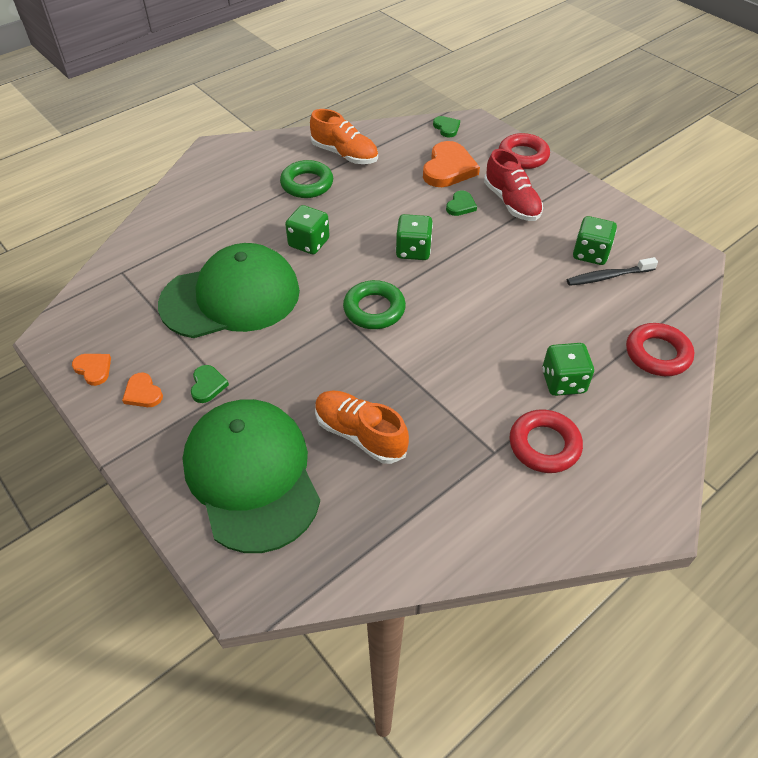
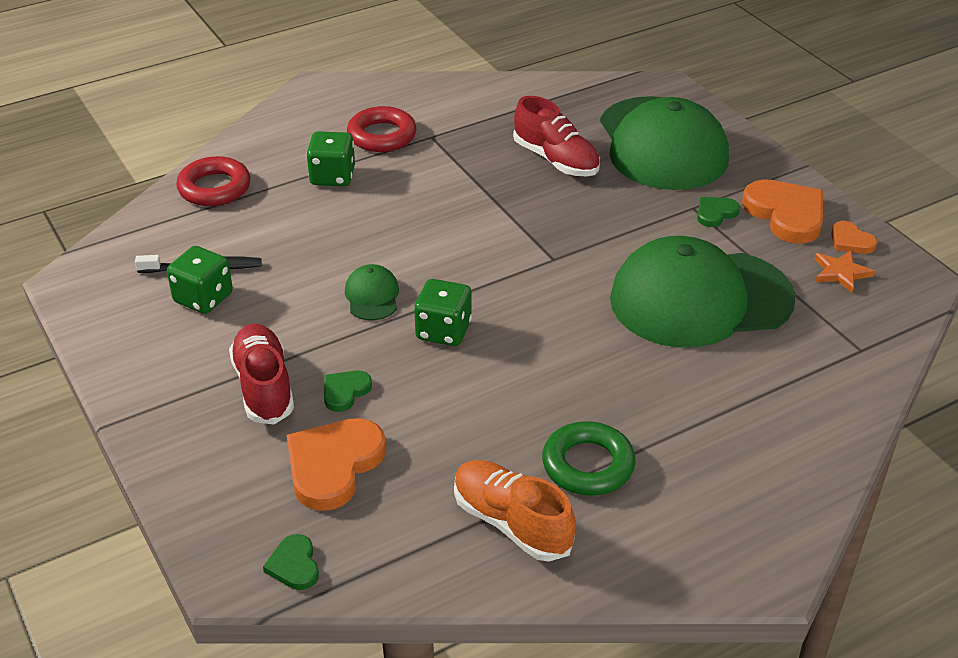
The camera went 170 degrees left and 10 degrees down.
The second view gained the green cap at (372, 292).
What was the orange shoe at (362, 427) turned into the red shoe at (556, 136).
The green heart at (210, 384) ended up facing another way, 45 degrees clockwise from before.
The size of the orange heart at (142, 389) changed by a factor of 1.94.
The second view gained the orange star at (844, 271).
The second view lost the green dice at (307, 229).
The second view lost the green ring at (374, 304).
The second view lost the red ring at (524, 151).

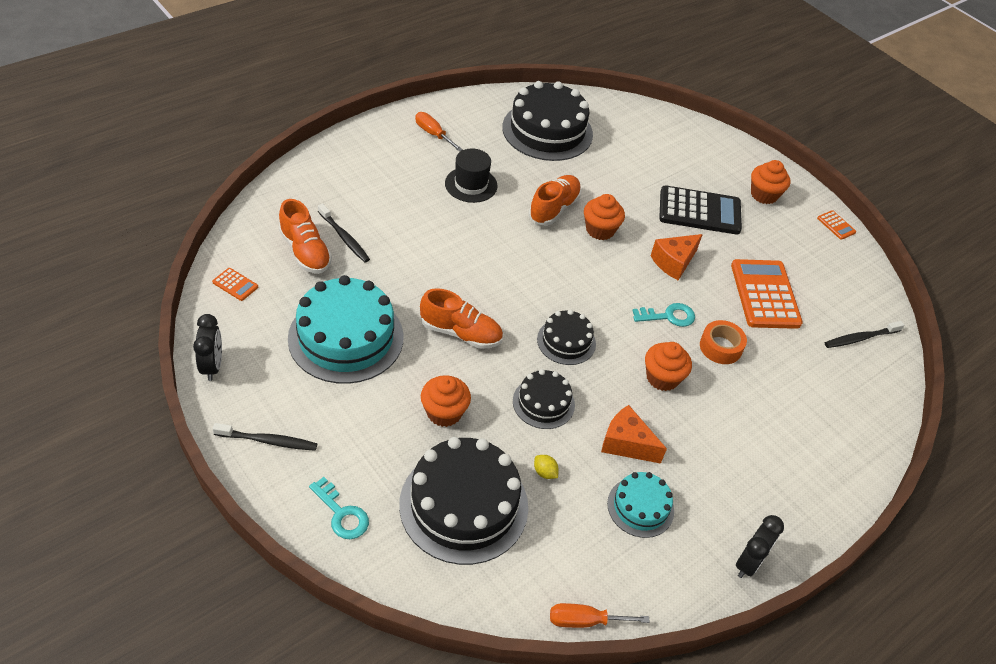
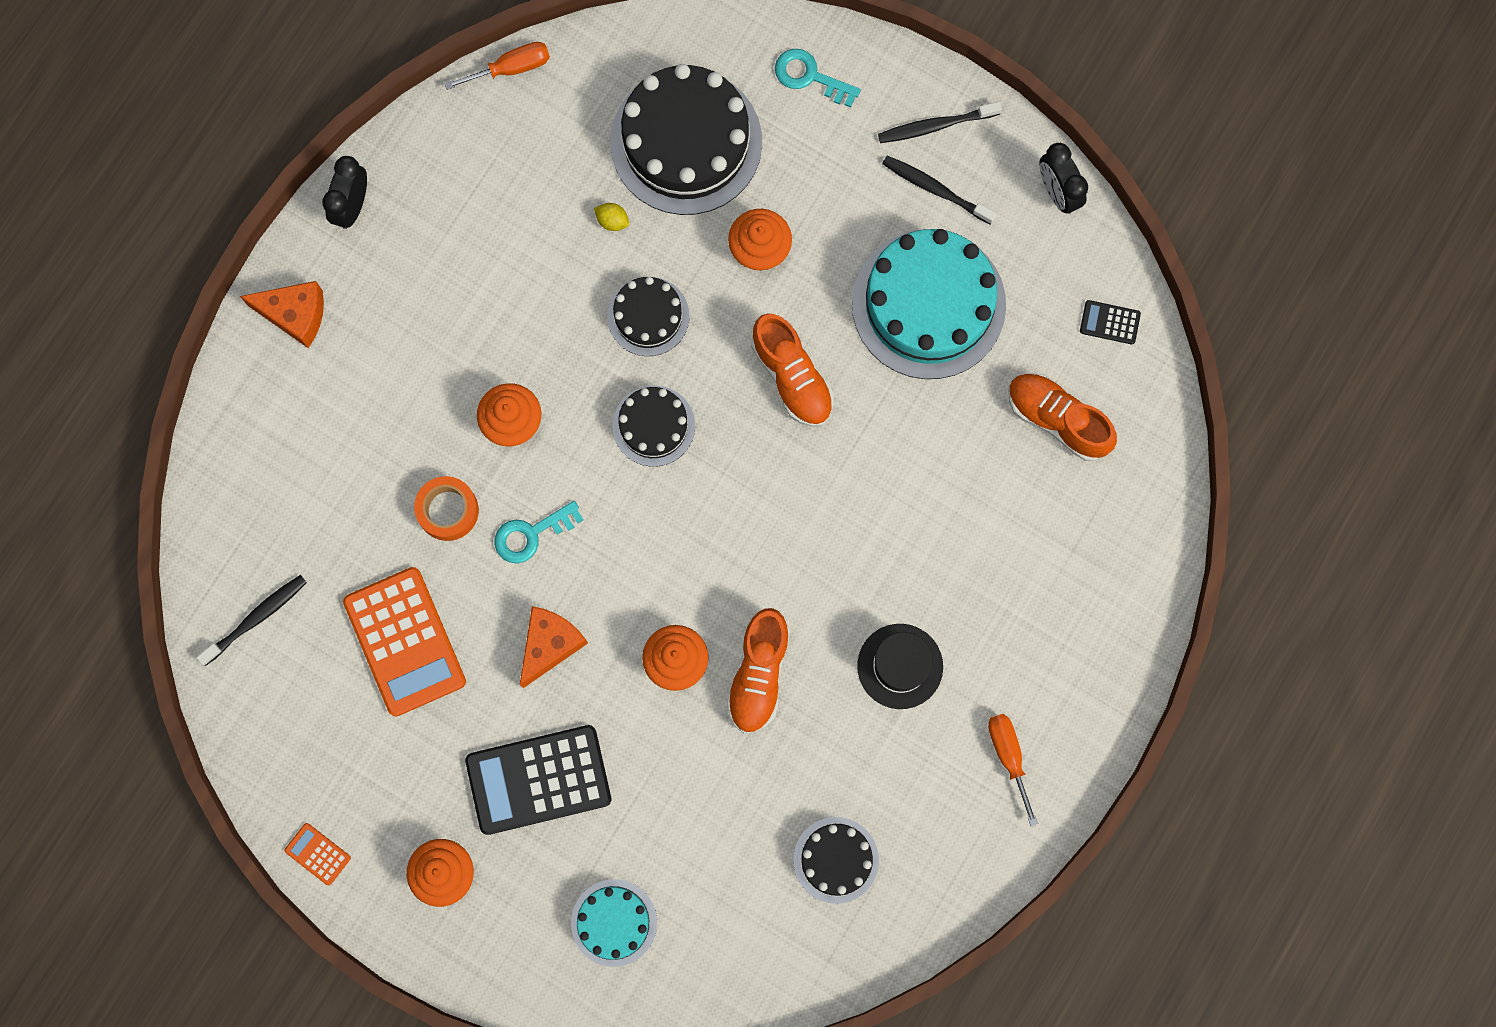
The camera went 165 degrees right and 30 degrees up.
The orange cheese ended up elsewhere, having gone from (634, 434) to (282, 314).
The turquoise cake ended up elsewhere, having gone from (640, 505) to (614, 923).
The orange shoe at (461, 318) ended up facing another way, 120 degrees counterclockwise from before.
The size of the black cake at (547, 121) changed by a factor of 0.53.
The black toothbrush ended up elsewhere, having gone from (344, 233) to (939, 190).
The orange screwdriver at (439, 132) ended up facing another way, 135 degrees counterclockwise from before.
What was the orange calculator at (235, 284) turned into the black calculator at (1110, 322).

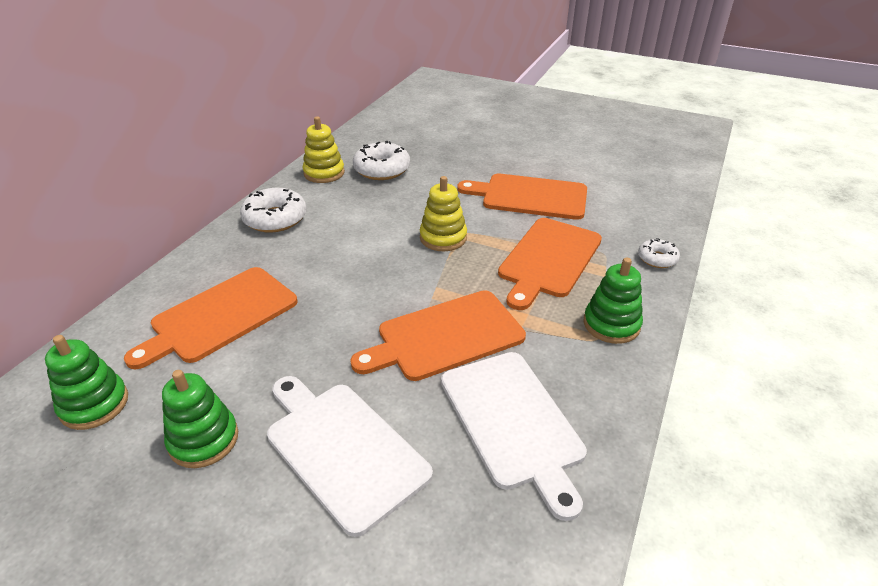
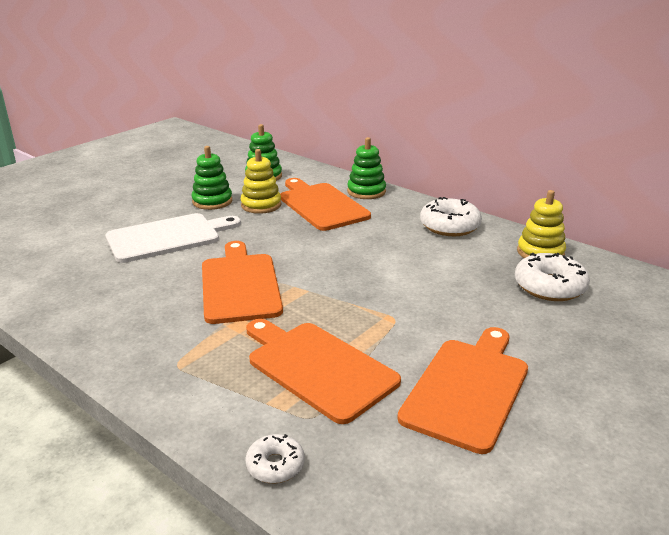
The camera went 105 degrees right and 10 degrees down.
The yellow stacking toy ended up elsewhere, having gone from (443, 213) to (261, 181).
The green stacking toy ended up elsewhere, having gone from (613, 300) to (366, 168).
The second view lost the white cutting board at (514, 436).

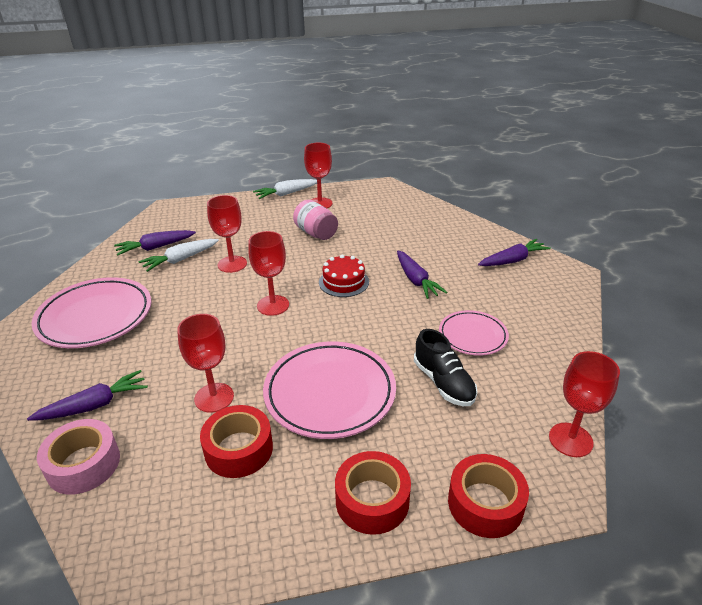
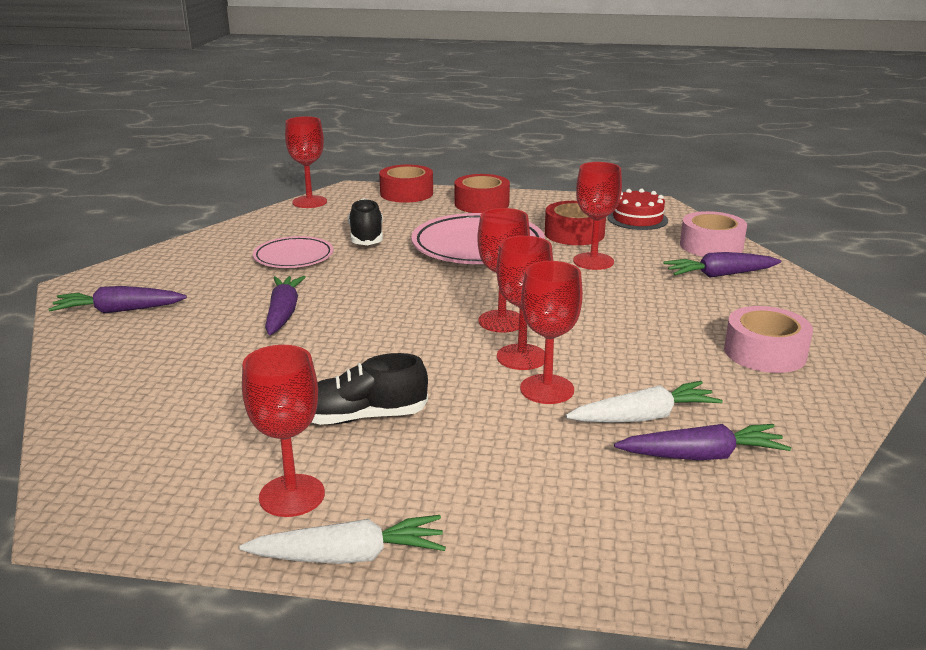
The camera went 160 degrees left and 10 degrees down.
Where the pink jar stood at (315, 220), the black shoe came to stand at (369, 389).
The second view gained the red goblet at (524, 303).
The red cake ended up elsewhere, having gone from (344, 276) to (638, 209).
Where the pink plate stood at (91, 312), the pink tape came to stand at (768, 339).

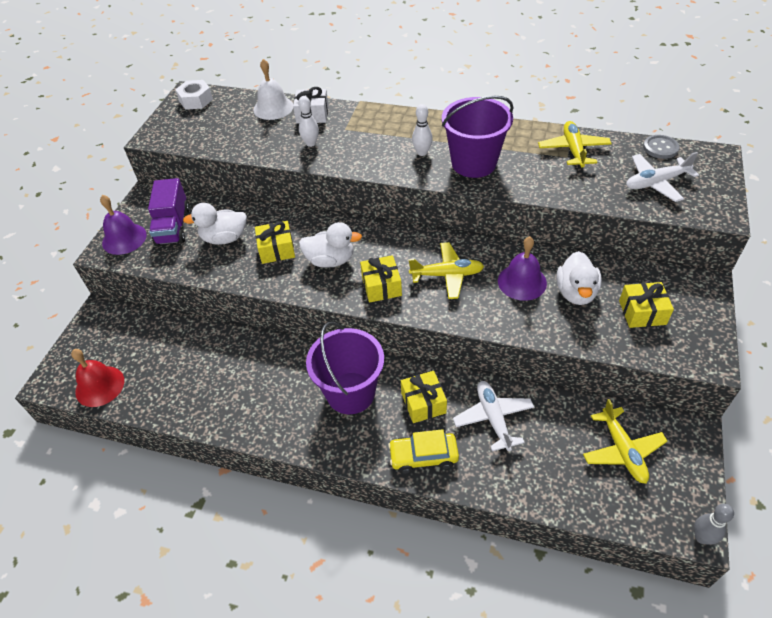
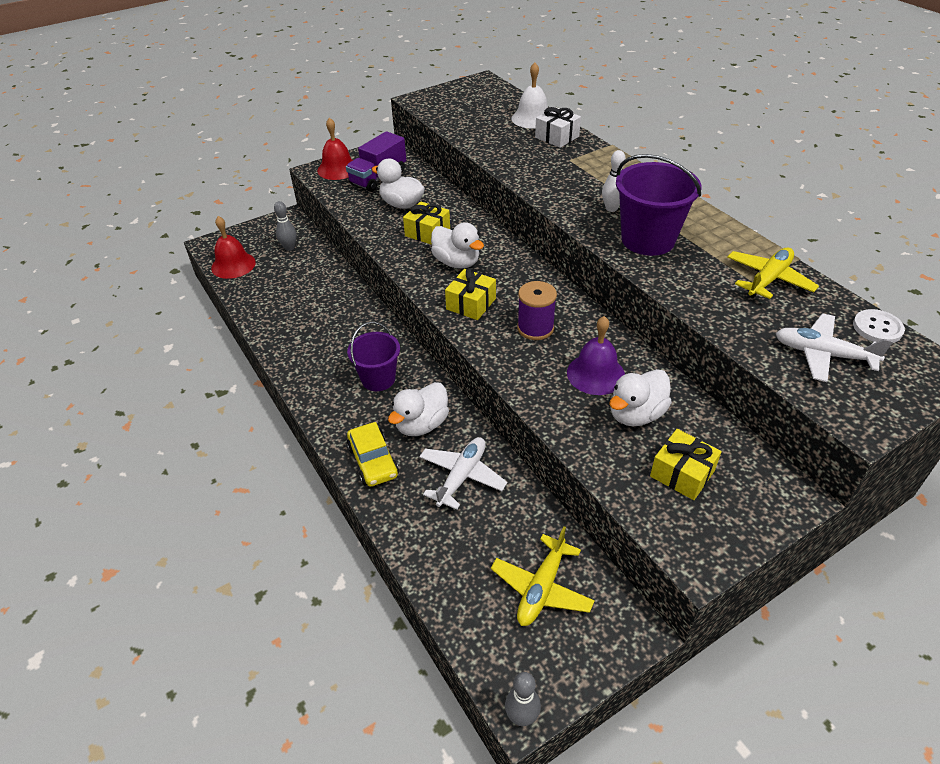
The camera went 40 degrees right and 5 degrees down.
The second view gained the grey bowling pin at (285, 226).
What was the purple bell at (123, 225) turned into the red bell at (335, 148).
The size of the purple bucket at (345, 368) changed by a factor of 0.66.
The yellow car at (423, 451) ended up facing another way, 150 degrees counterclockwise from before.
Where the yellow gift stood at (424, 397), the white duck came to stand at (418, 409).
Where the yellow plane stood at (446, 270), the purple spool came to stand at (537, 310).
What was the grey button at (661, 147) turned into the white button at (879, 326).
The second view lost the white nut at (194, 95).
The second view lost the white bowling pin at (308, 121).

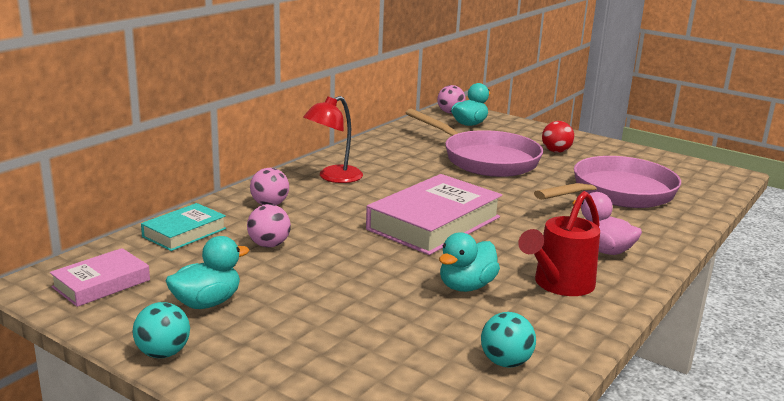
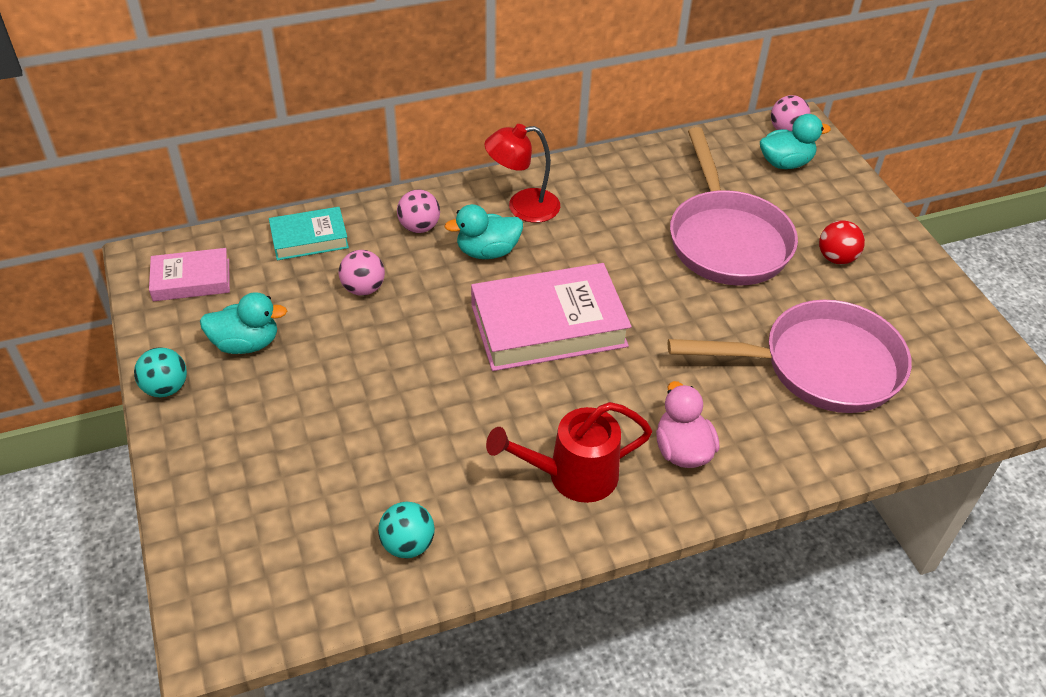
The camera went 35 degrees right and 25 degrees up.
The turquoise duck ended up elsewhere, having gone from (469, 262) to (483, 231).

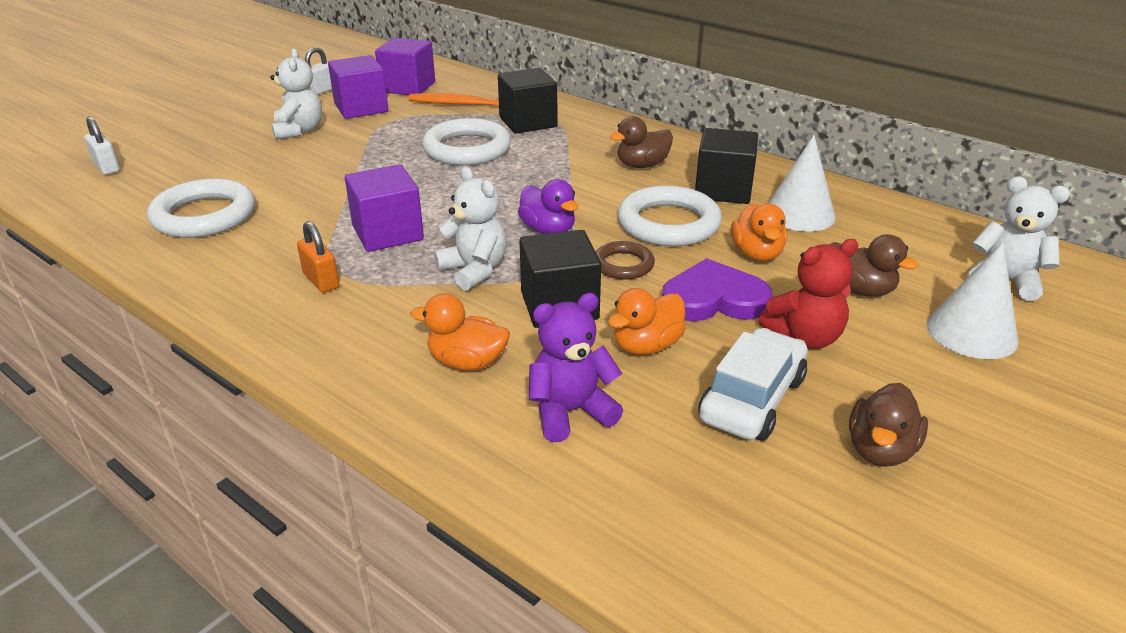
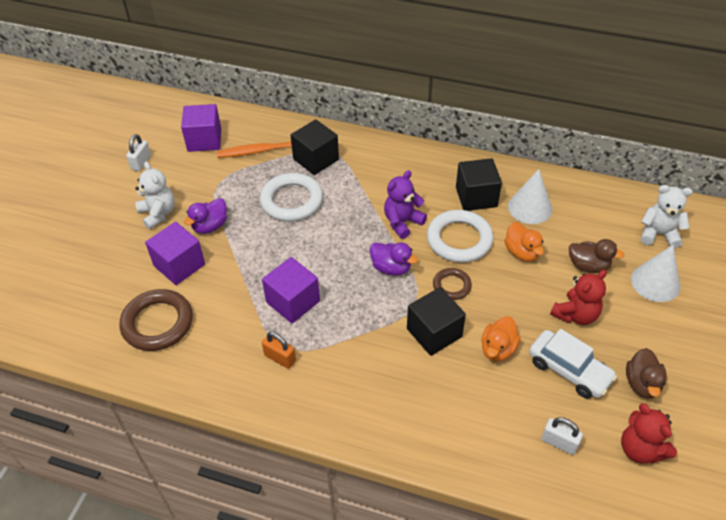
The camera went 20 degrees left and 15 degrees up.
What was the white ring at (201, 208) turned into the brown ring at (156, 320).
The purple cube ended up elsewhere, having gone from (358, 87) to (175, 253).
The second view gained the purple duck at (205, 216).
The purple teddy bear ended up elsewhere, having gone from (576, 367) to (405, 204).
The white car at (752, 384) ended up facing another way, 120 degrees clockwise from before.
The white padlock ended up elsewhere, having gone from (102, 145) to (562, 436).
The second view gained the red teddy bear at (649, 433).
The second view lost the orange duck at (460, 332).
The second view lost the white teddy bear at (470, 229).
The second view lost the brown duck at (641, 142).
The second view lost the purple heart at (717, 289).

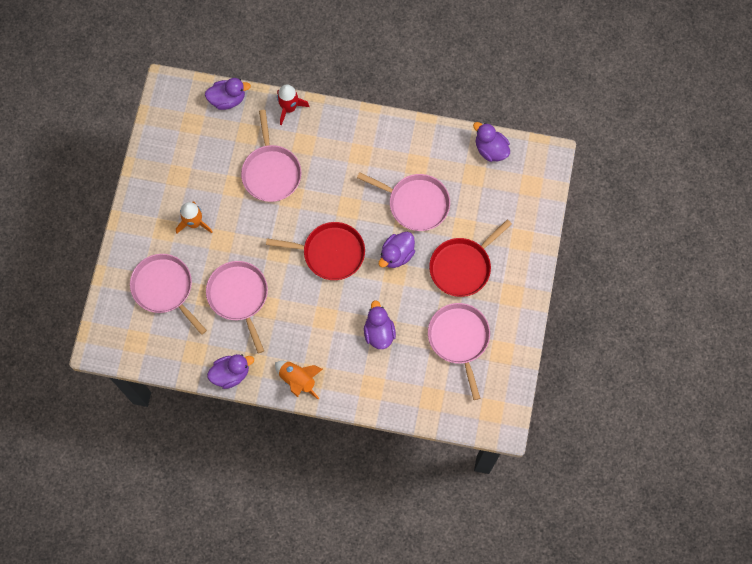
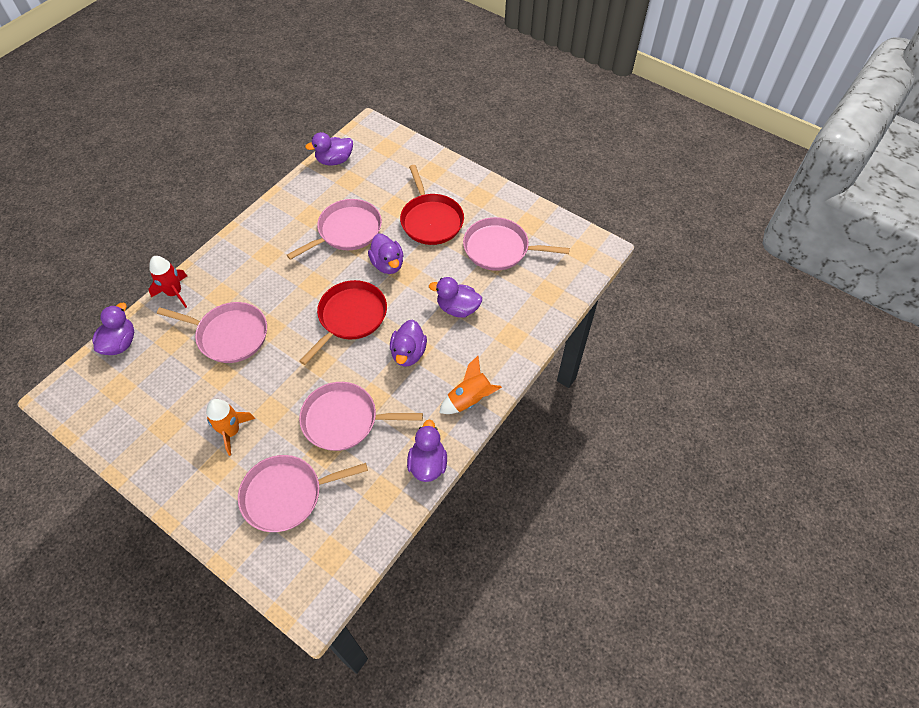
The camera went 65 degrees left and 15 degrees down.
The second view gained the purple duck at (408, 343).

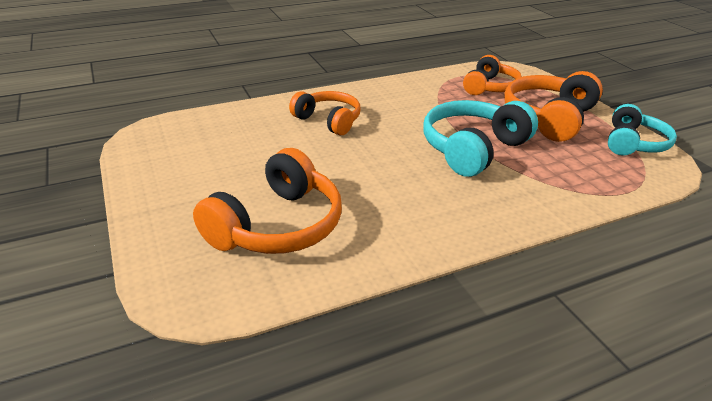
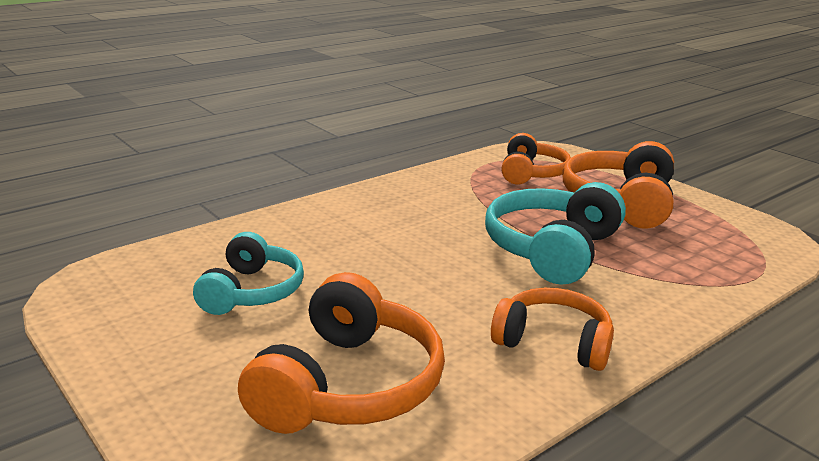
The camera went 15 degrees left and 10 degrees down.
The turquoise headphones ended up elsewhere, having gone from (642, 130) to (248, 273).
The orange headphones ended up elsewhere, having gone from (324, 113) to (552, 329).

